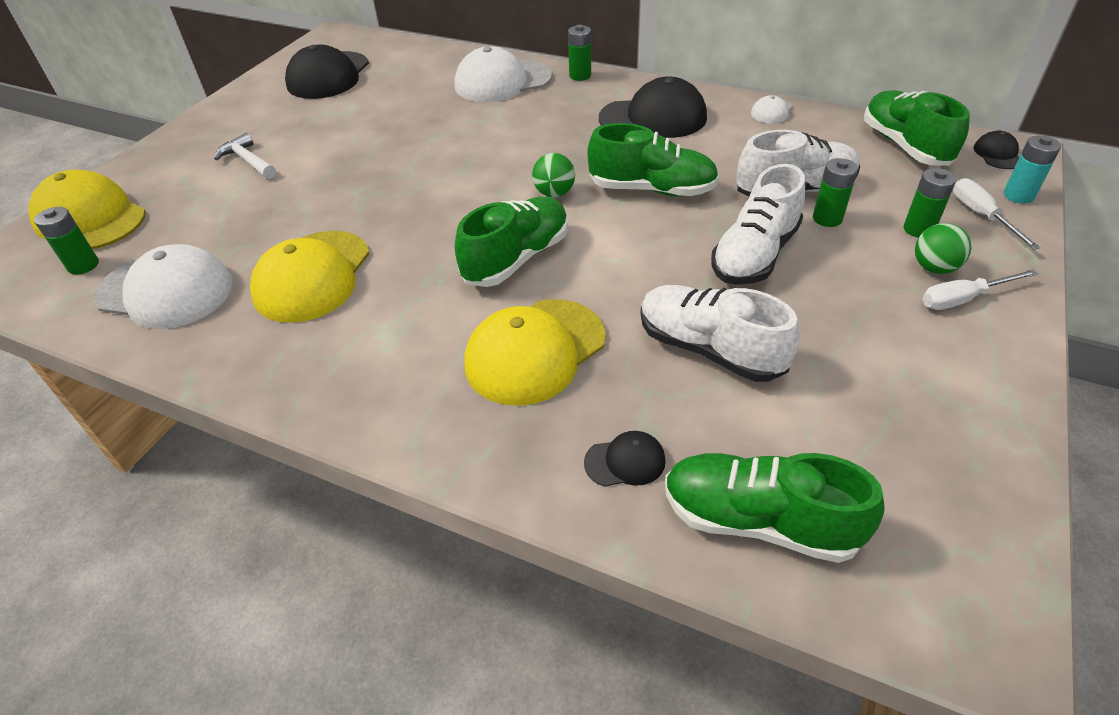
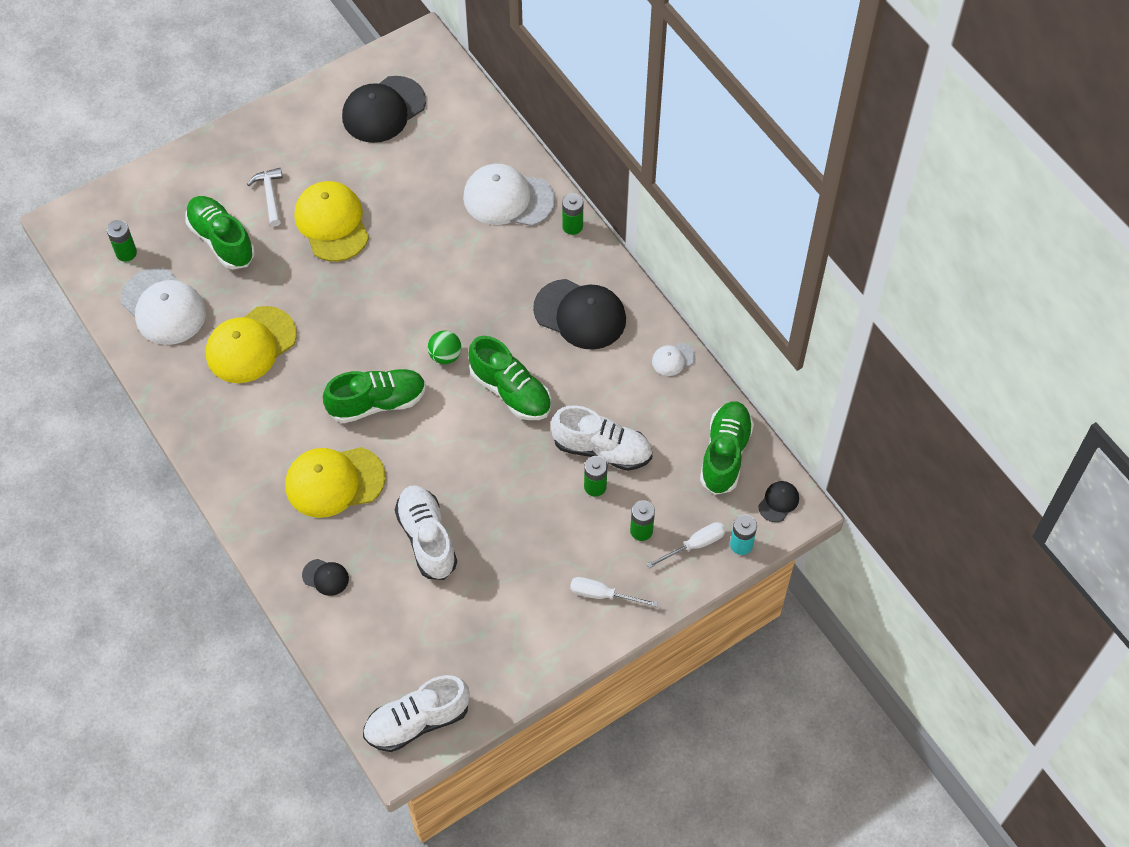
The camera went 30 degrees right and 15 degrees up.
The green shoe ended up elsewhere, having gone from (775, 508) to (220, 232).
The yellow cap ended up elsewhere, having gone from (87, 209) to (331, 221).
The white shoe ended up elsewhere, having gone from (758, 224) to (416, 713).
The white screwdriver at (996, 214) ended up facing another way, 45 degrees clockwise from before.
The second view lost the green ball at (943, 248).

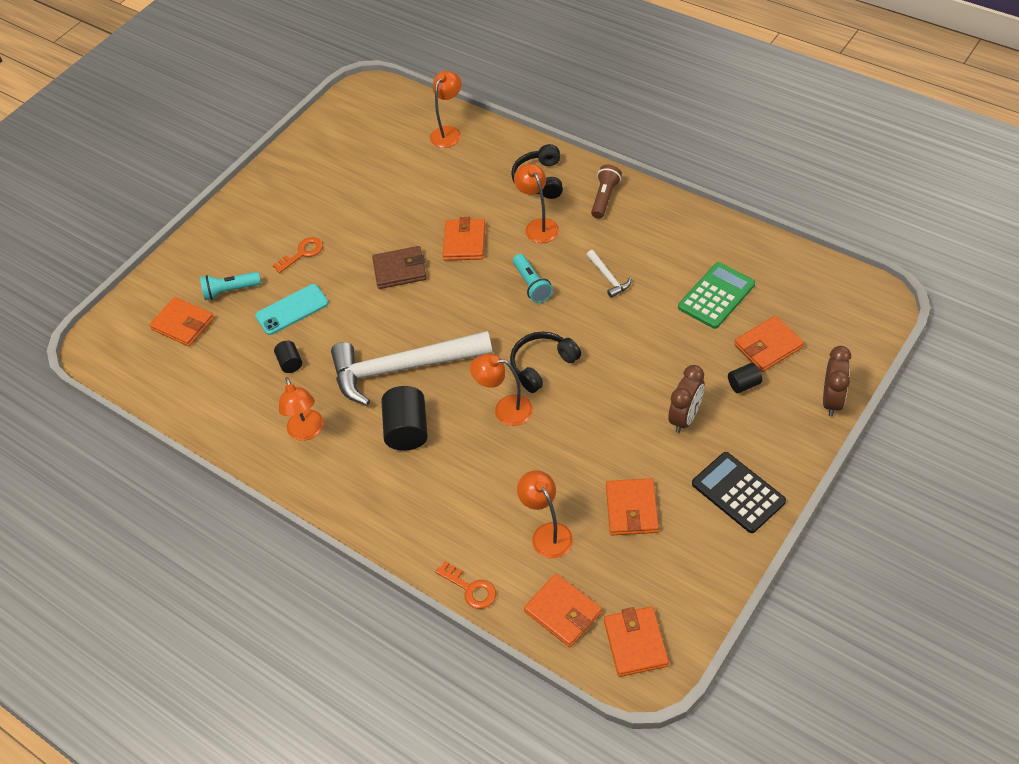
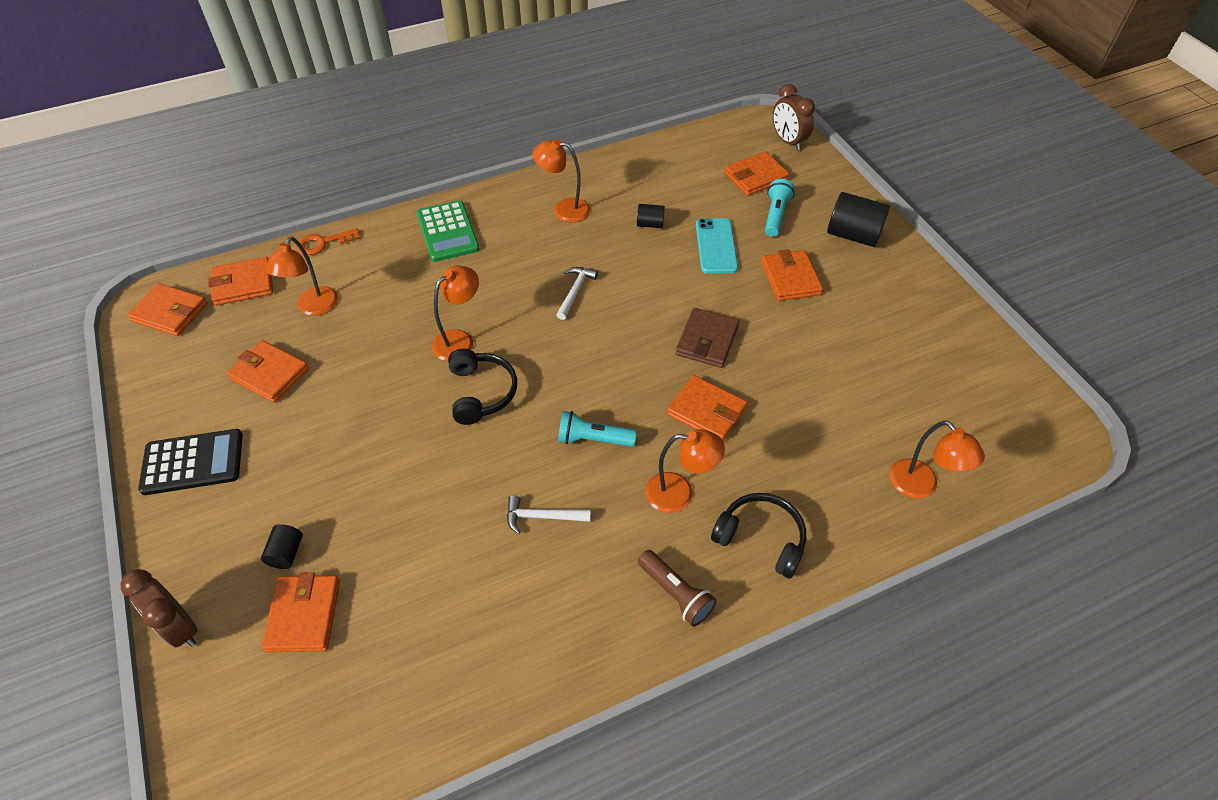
The camera went 115 degrees right and 0 degrees up.
The orange lamp at (545, 514) ended up facing another way, 105 degrees clockwise from before.
The green calculator ended up elsewhere, having gone from (716, 295) to (448, 231).
The size of the white hammer at (412, 368) changed by a factor of 0.40.
Where the orange key stood at (298, 255), the orange wallet came to stand at (792, 275).
The brown clock ended up elsewhere, having gone from (686, 399) to (794, 117).
The black cylinder ended up elsewhere, having gone from (405, 418) to (858, 219).

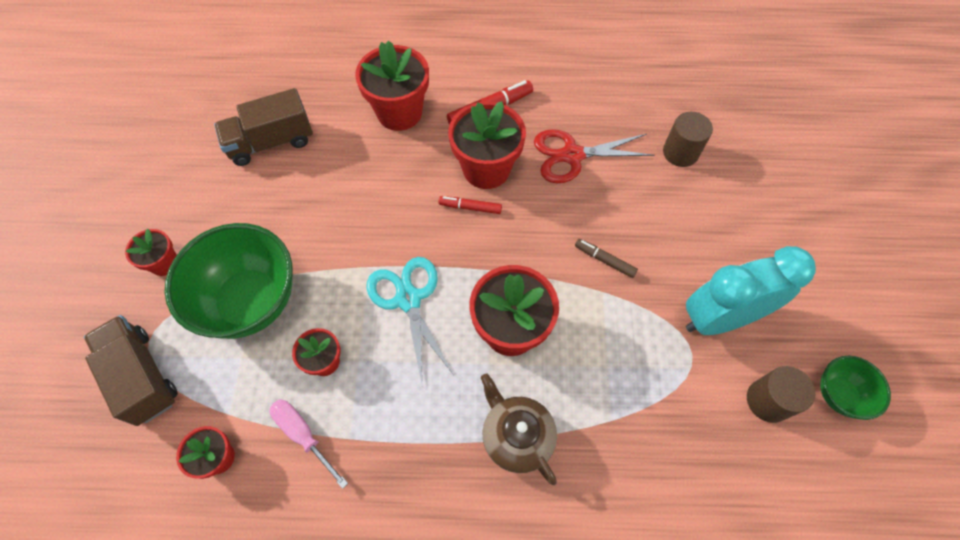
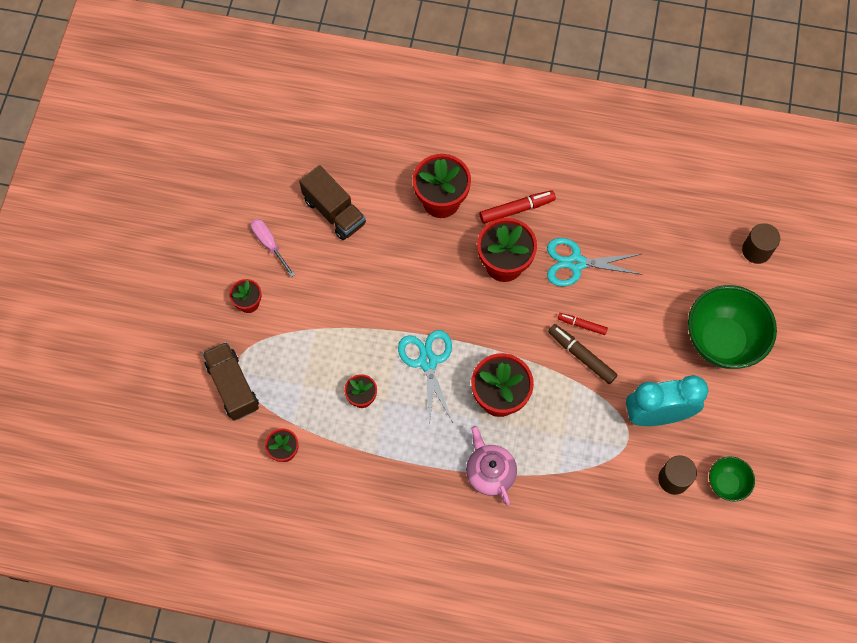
The camera went 10 degrees right and 5 degrees up.
The pink screwdriver ended up elsewhere, having gone from (309, 444) to (273, 248).
The brown truck at (263, 127) ended up facing another way, 120 degrees counterclockwise from before.
What was the brown teapot at (519, 429) turned into the pink teapot at (491, 466).
What was the red scissors at (594, 156) turned into the turquoise scissors at (595, 262).
The size of the brown marker at (606, 258) changed by a factor of 1.60.
The red marker ended up elsewhere, having gone from (470, 205) to (583, 324).
The green bowl ended up elsewhere, having gone from (229, 281) to (732, 327).
The brown cylinder ended up elsewhere, having gone from (688, 139) to (761, 243).

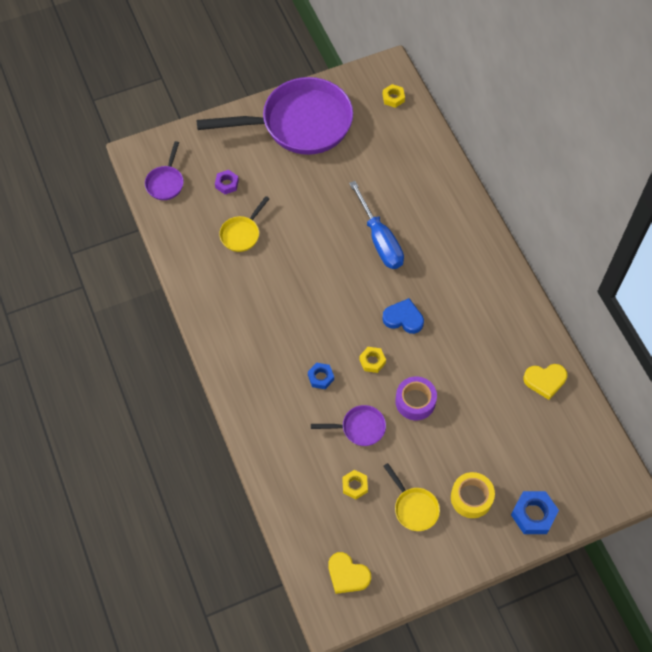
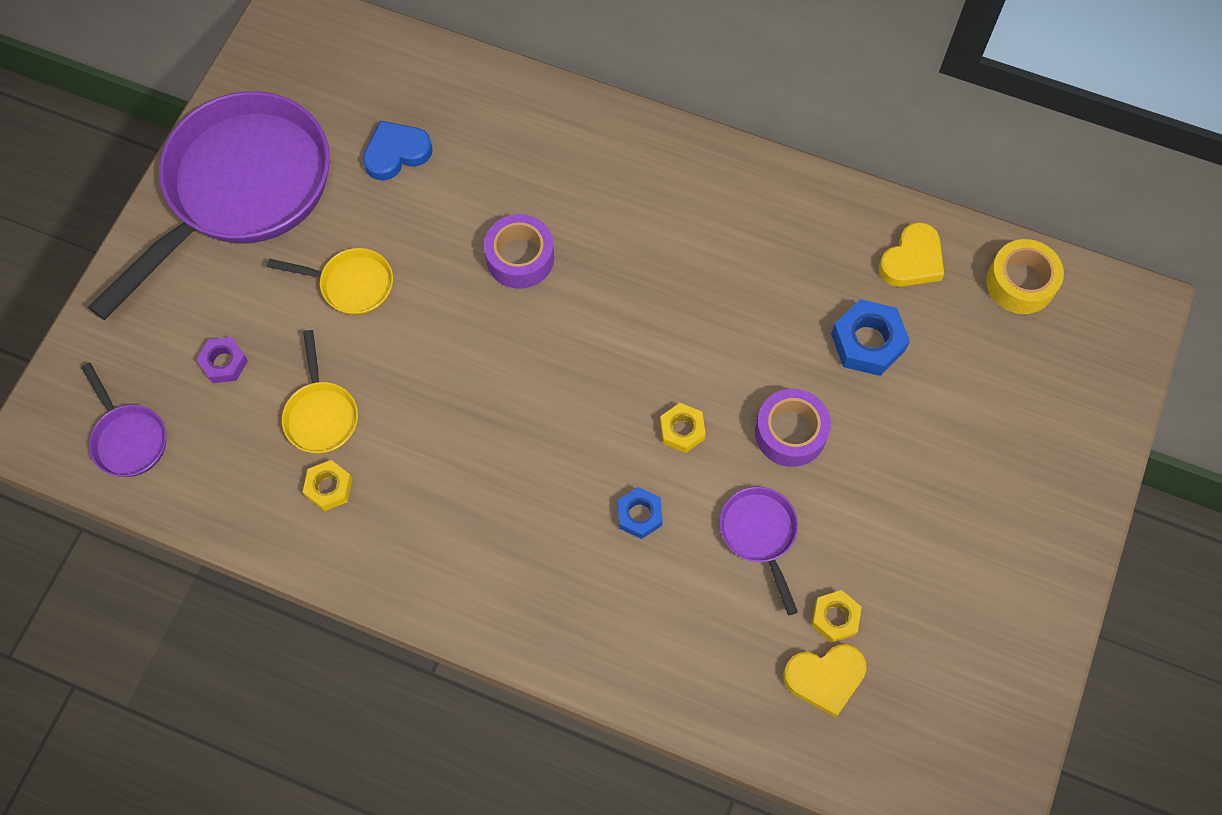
The camera went 45 degrees left and 5 degrees up.
The yellow pan ended up elsewhere, having gone from (411, 497) to (330, 281).
The yellow nut ended up elsewhere, having gone from (393, 96) to (327, 485).
The blue heart ended up elsewhere, having gone from (403, 316) to (398, 151).
Where the blue screwdriver stood at (376, 225), the purple tape came to stand at (519, 251).
The purple pan at (348, 425) ended up facing another way, 60 degrees counterclockwise from before.
The yellow heart ended up elsewhere, having gone from (349, 573) to (825, 680).
The blue nut ended up elsewhere, having gone from (535, 512) to (870, 337).
The yellow tape ended up elsewhere, having gone from (473, 495) to (1025, 276).

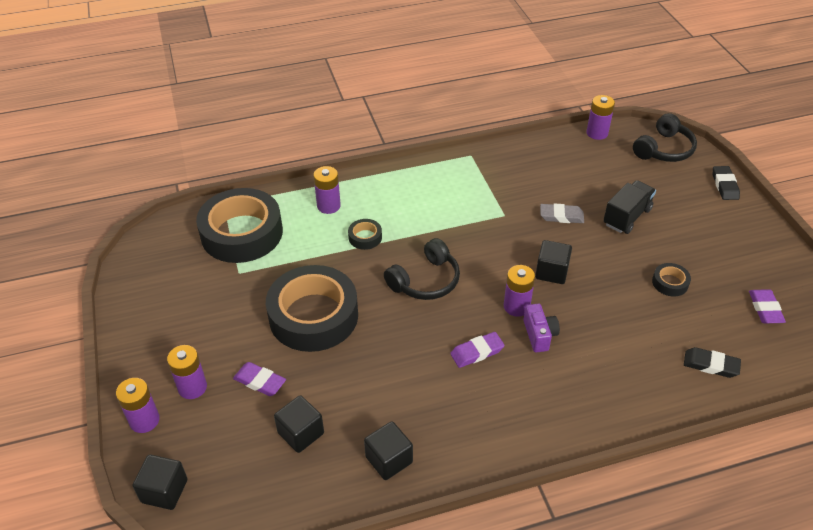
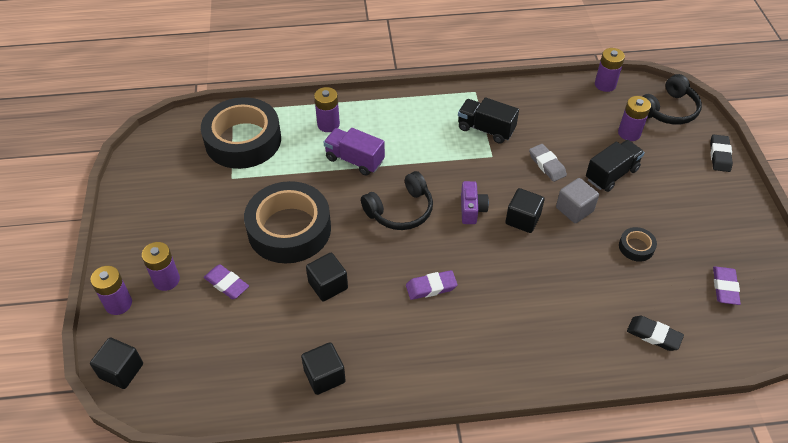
The camera went 10 degrees right and 5 degrees up.
The black cube ended up elsewhere, having gone from (299, 424) to (327, 277).
Where the black tape stood at (365, 234), the purple truck came to stand at (354, 152).
The second view gained the black truck at (488, 120).
The purple camera ended up elsewhere, having gone from (541, 328) to (475, 202).
The grey eraser at (562, 213) ended up facing another way, 45 degrees clockwise from before.
The second view gained the grey cube at (577, 200).
The purple battery ended up elsewhere, having gone from (519, 291) to (634, 118).

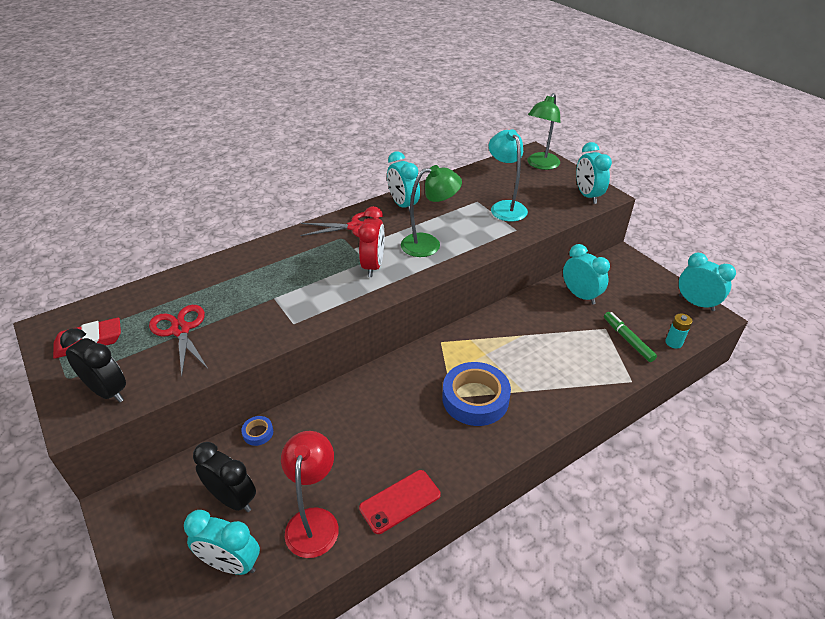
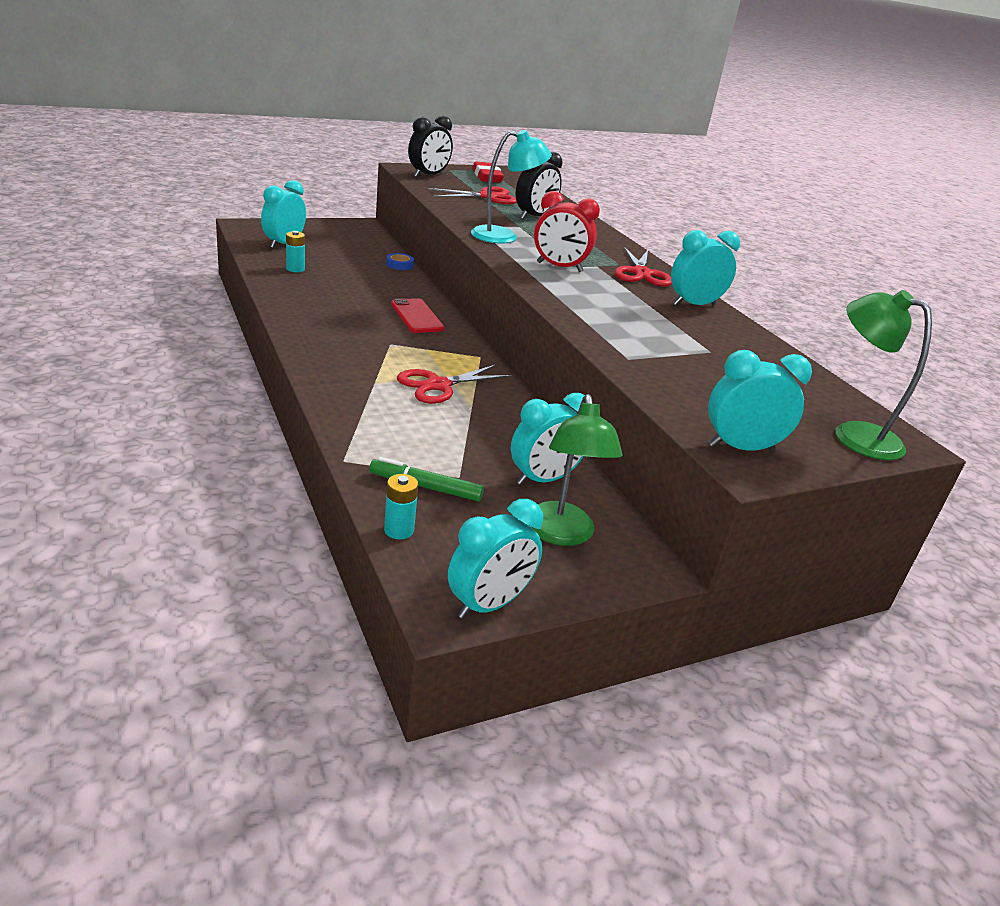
The camera went 95 degrees right and 10 degrees down.
Where the red lamp stood at (310, 494), the turquoise battery came to stand at (295, 251).
The green marker at (630, 337) ended up facing another way, 150 degrees counterclockwise from before.
The red phone ended up elsewhere, having gone from (400, 502) to (417, 315).
The second view gained the red scissors at (455, 384).
The turquoise lamp ended up elsewhere, having gone from (508, 175) to (511, 187).
The black clock ended up elsewhere, having gone from (224, 477) to (539, 186).
The green lamp ended up elsewhere, having gone from (431, 211) to (576, 470).
The second view lost the blue tape at (476, 394).

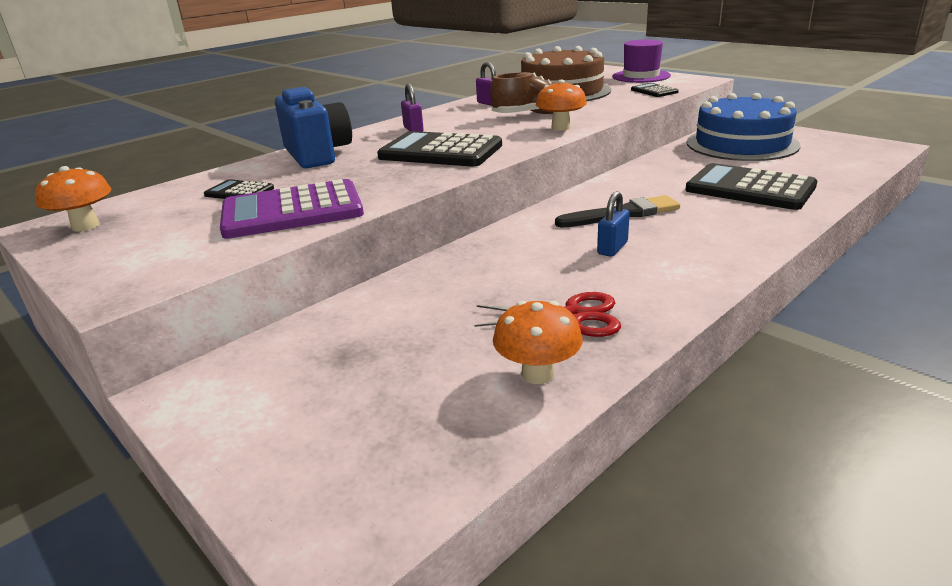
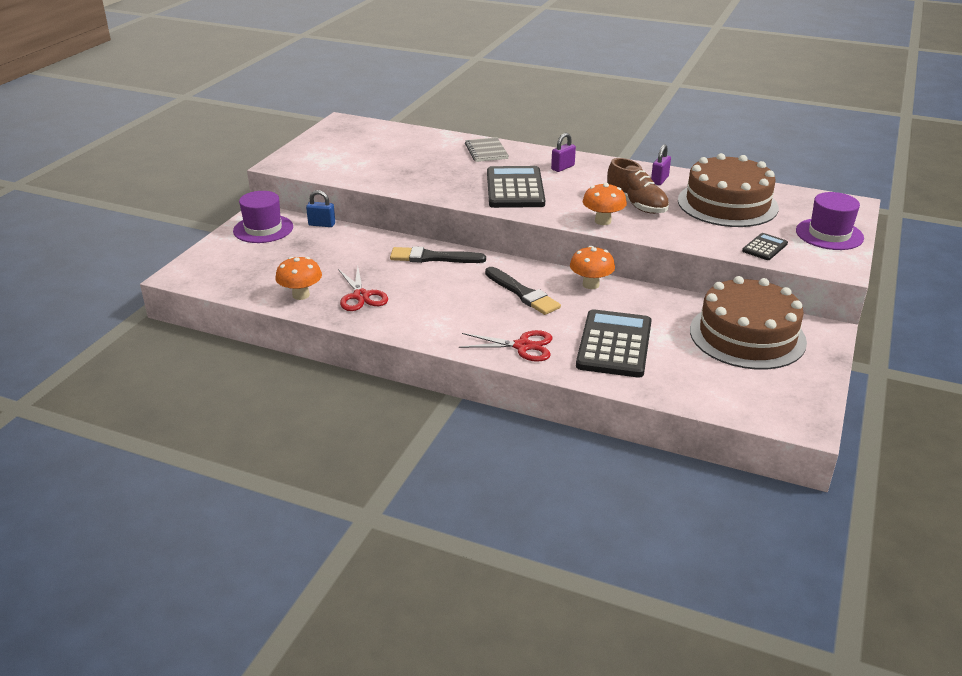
The camera went 65 degrees right and 5 degrees up.
The second view gained the purple hat at (263, 217).
The blue padlock ended up elsewhere, having gone from (613, 224) to (320, 208).
The second view gained the black brush at (438, 254).
The second view gained the red scissors at (505, 346).
Where the blue camera stood at (313, 127), the grey notebook came to stand at (487, 149).
The orange mushroom ended up elsewhere, having gone from (73, 198) to (592, 267).
What was the blue cake at (743, 127) turned into the brown cake at (748, 323).
The second view lost the black calculator at (239, 189).
The second view lost the purple calculator at (292, 209).

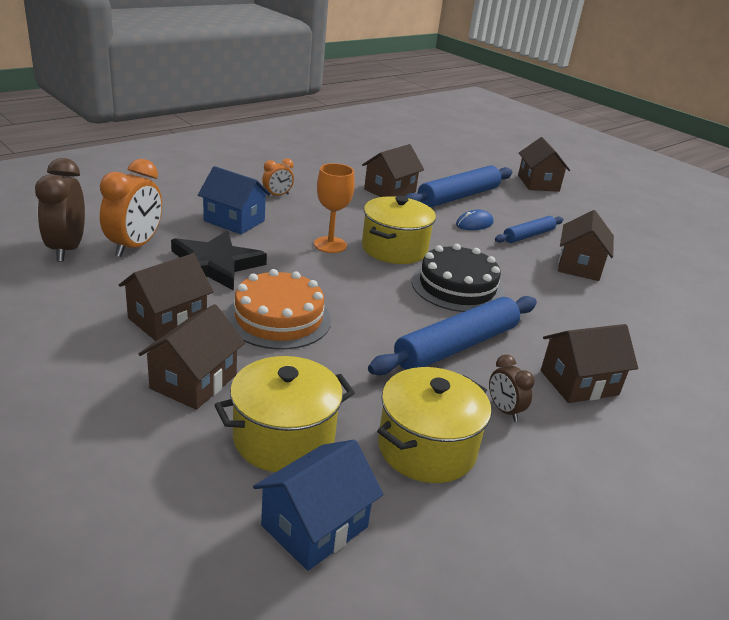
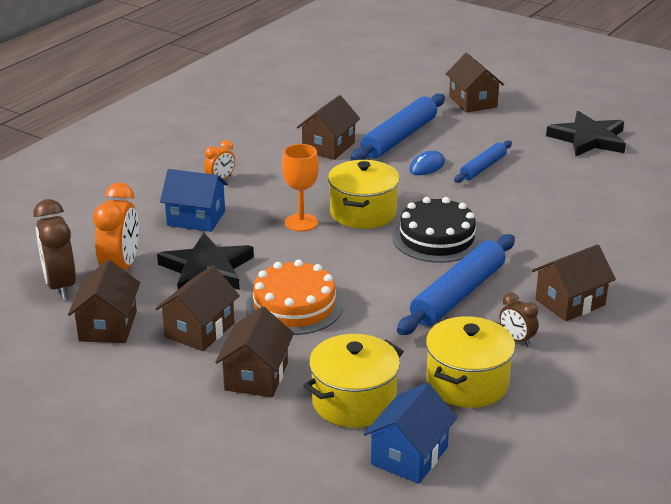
The camera went 10 degrees left and 0 degrees up.
The brown house ended up elsewhere, having gone from (586, 245) to (104, 301).
The second view gained the black star at (586, 134).

